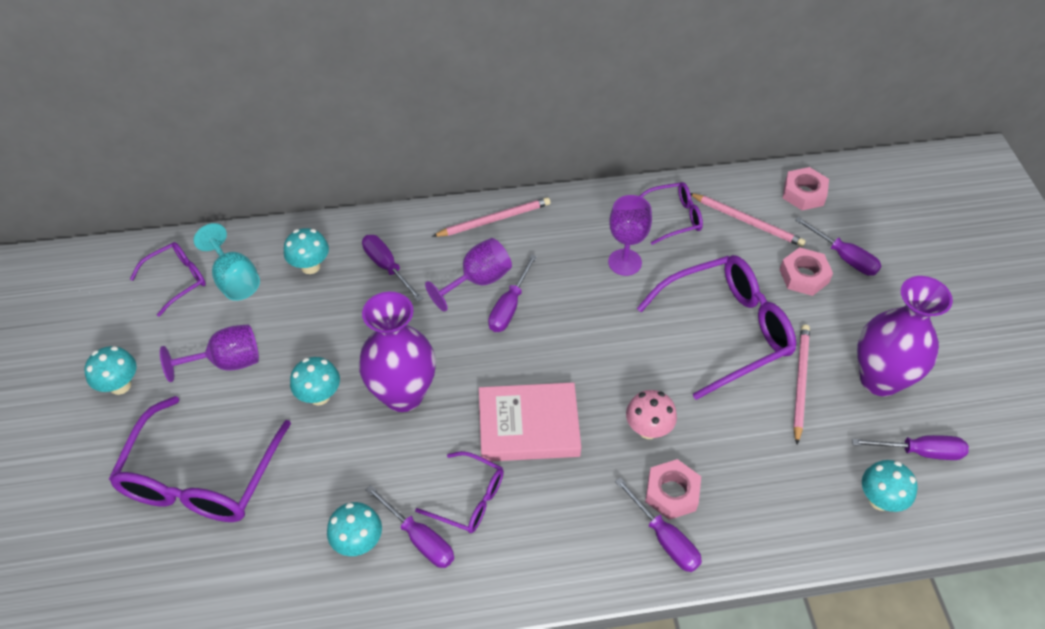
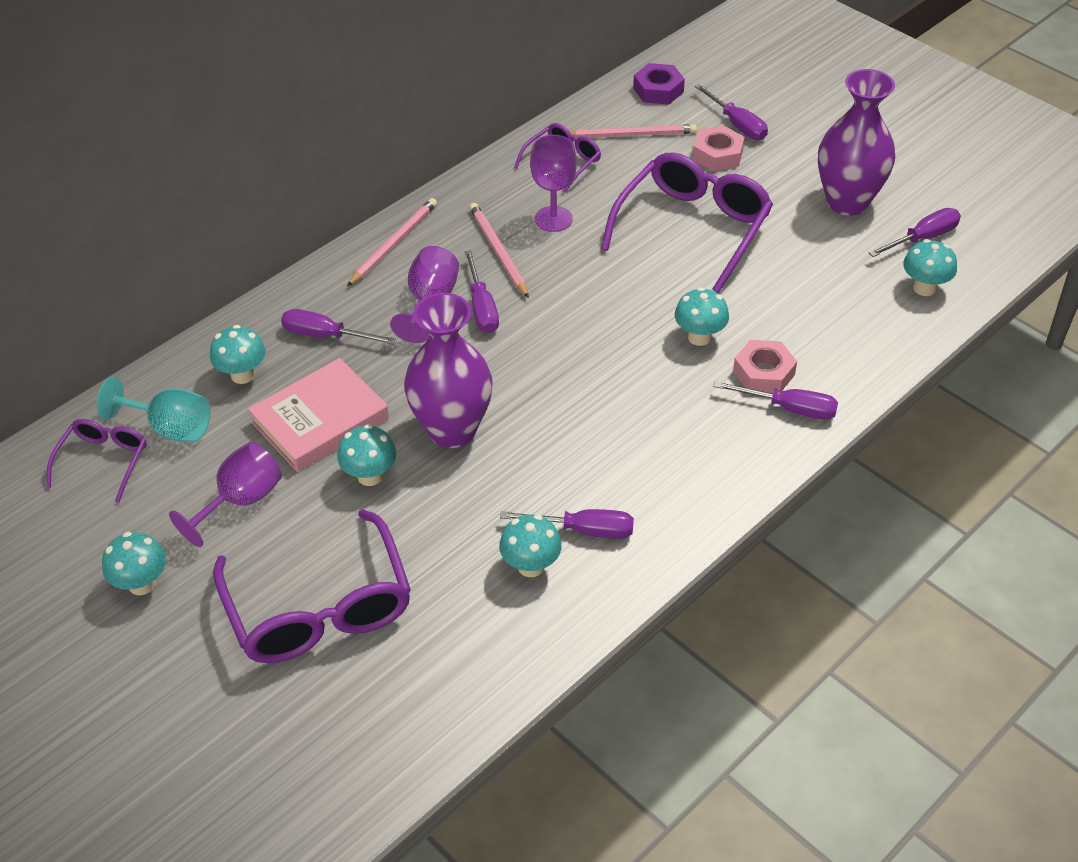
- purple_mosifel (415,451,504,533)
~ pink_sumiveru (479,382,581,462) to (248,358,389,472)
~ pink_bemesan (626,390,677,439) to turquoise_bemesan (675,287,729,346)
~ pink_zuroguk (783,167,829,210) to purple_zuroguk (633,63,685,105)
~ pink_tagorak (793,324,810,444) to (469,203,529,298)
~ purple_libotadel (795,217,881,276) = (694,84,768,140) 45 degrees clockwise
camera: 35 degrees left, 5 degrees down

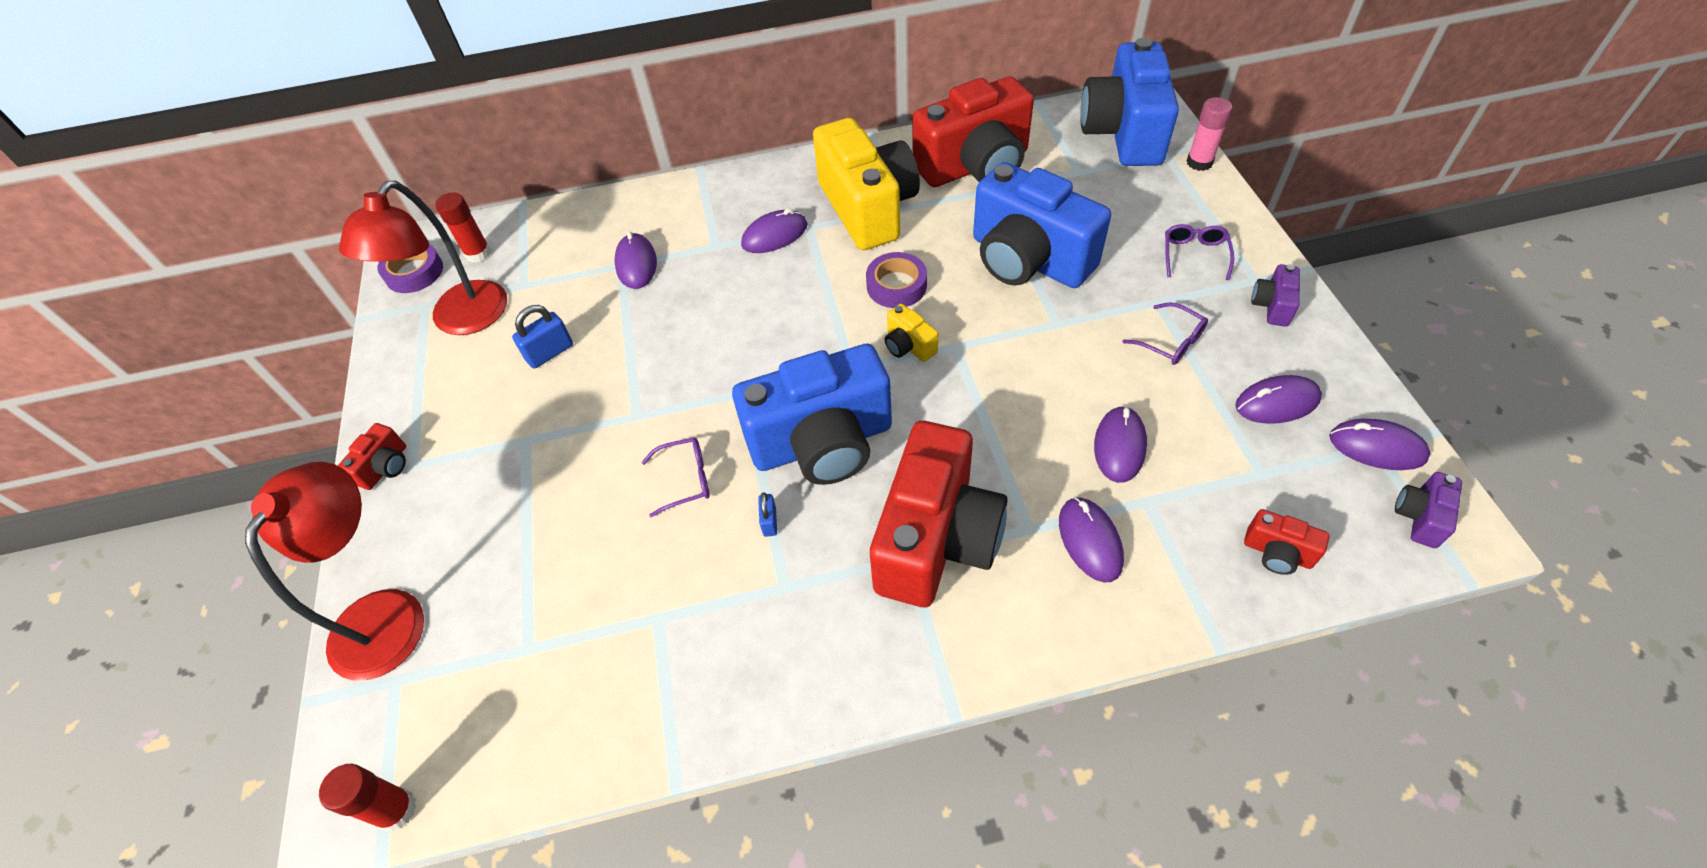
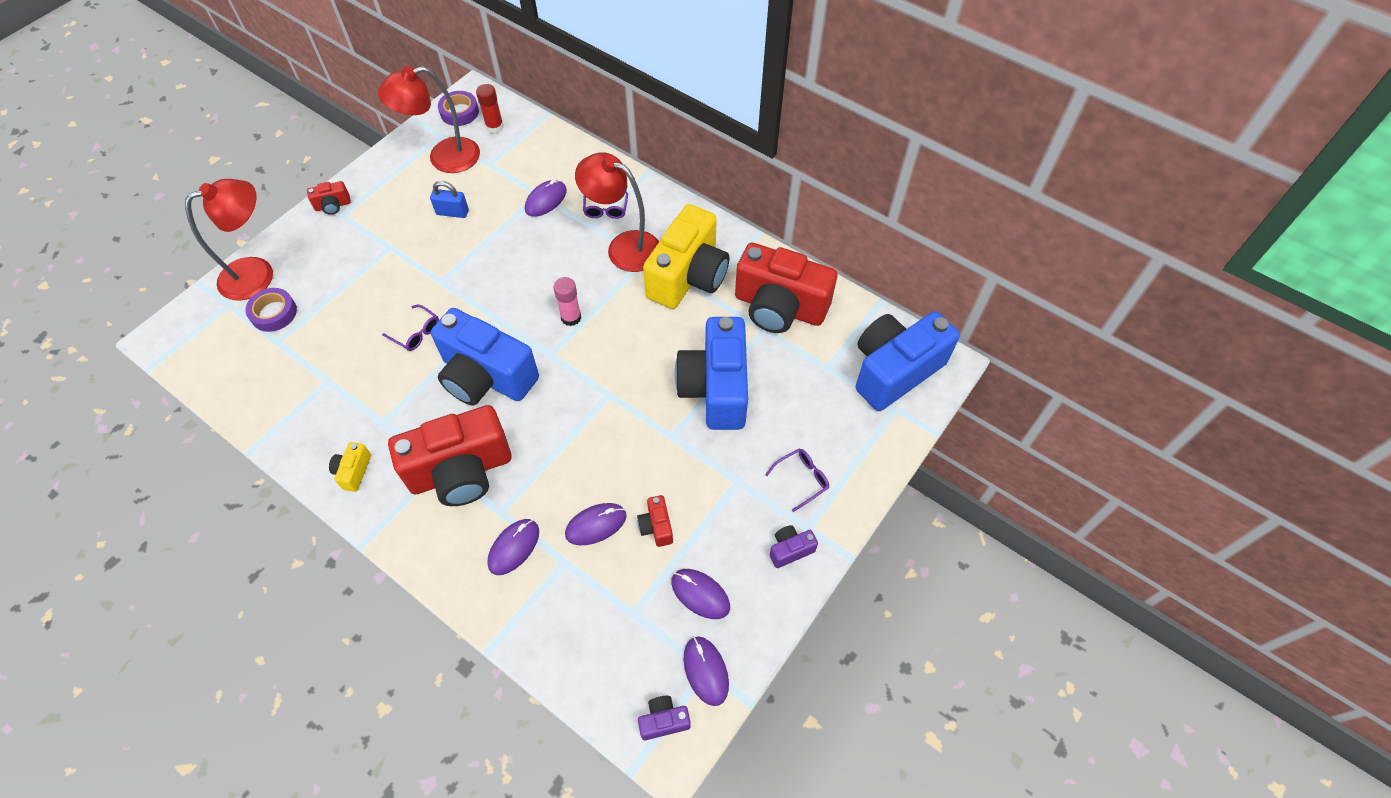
- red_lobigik (319,764,417,831)
~ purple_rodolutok (741,208,808,253) to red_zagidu (575,152,659,272)
- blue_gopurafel (758,492,777,537)
~ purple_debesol (866,252,927,308) to (245,288,297,332)
~ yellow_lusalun (885,304,938,362) to (329,442,371,492)
~ purple_mosifel (1122,302,1208,365) to (583,191,628,219)
~ pink_lobigik (1187,97,1232,171) to (553,277,581,326)
~ red_lusalun (1244,509,1330,575) to (637,495,673,547)
camera: 45 degrees right, 5 degrees up

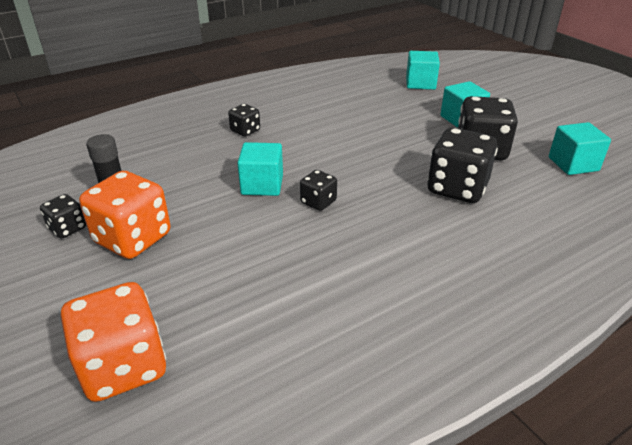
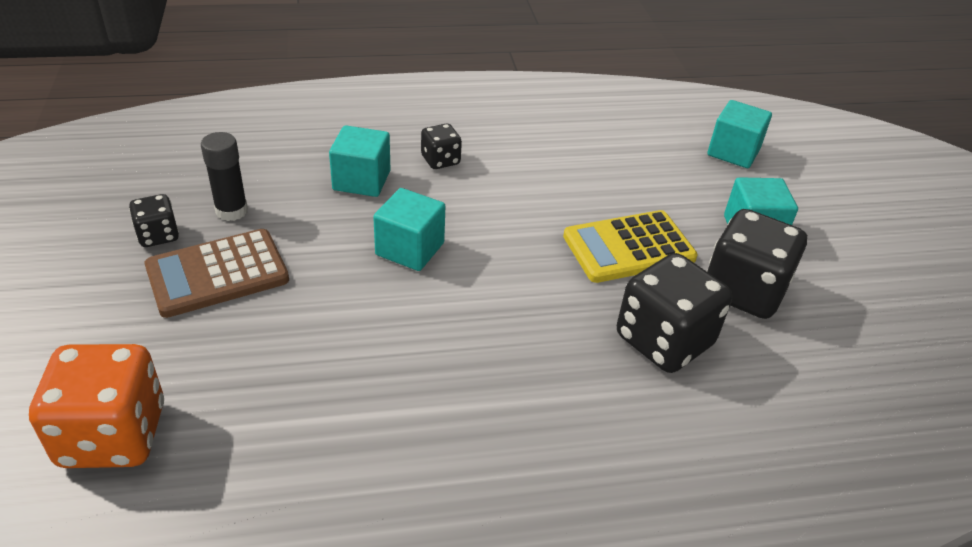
~ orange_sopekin (79,171,171,259) to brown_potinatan (144,229,289,318)
- black_sopekin (300,170,337,211)
~ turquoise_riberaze (549,122,611,175) to (329,125,390,197)
+ yellow_potinatan (563,210,698,283)
camera: 20 degrees right, 5 degrees up

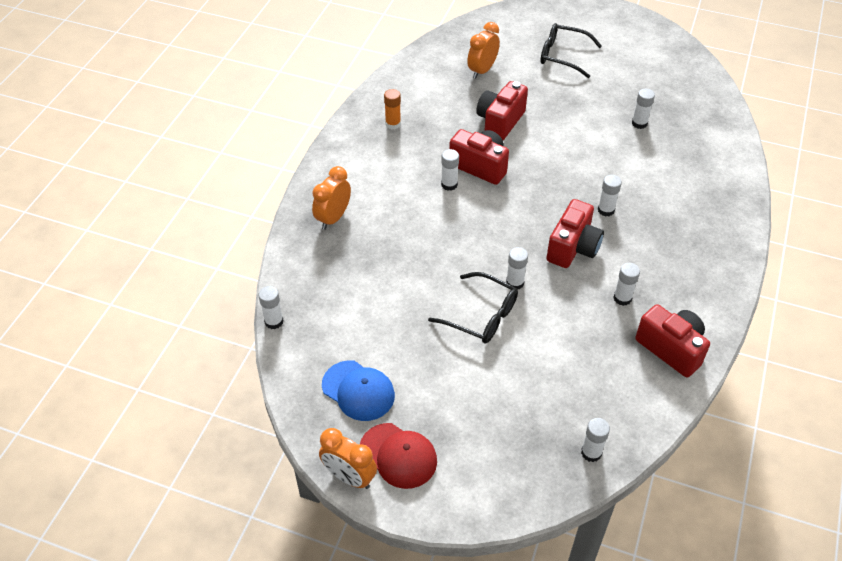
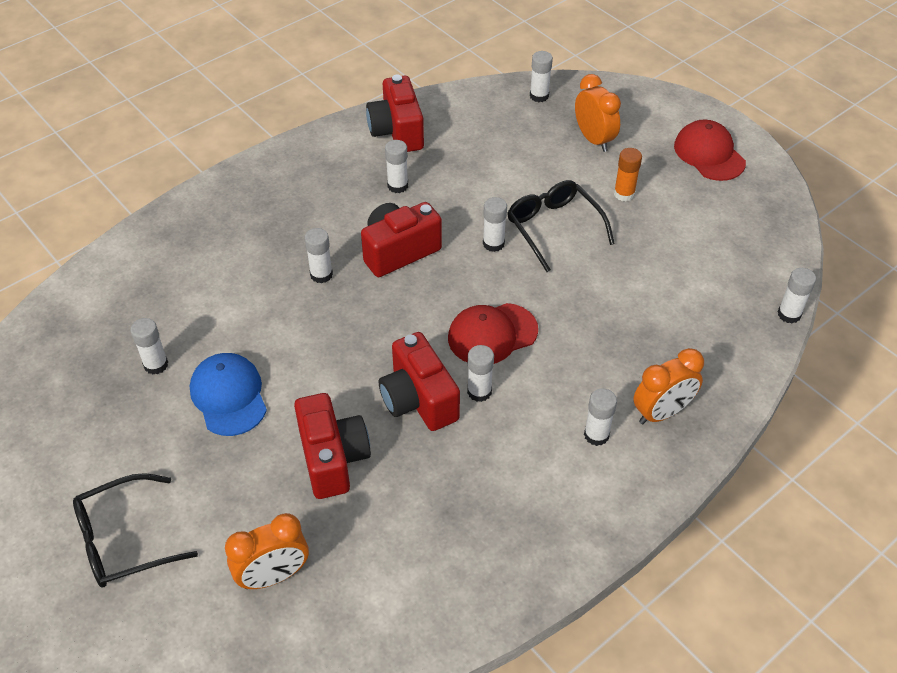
~ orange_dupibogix (319,428,377,489) to (575,74,621,152)
~ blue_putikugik (322,360,395,421) to (190,353,267,436)
~ orange_lobigik (384,89,401,129) to (614,148,642,202)
~ red_lusalun (476,81,528,140) = (294,393,371,499) 75 degrees counterclockwise
~ black_mosifel (540,23,602,78) = (73,473,198,588) 105 degrees clockwise
+ red_putikugik (448,303,538,364)
+ white_lobigik (584,388,617,446)
camera: 150 degrees left, 0 degrees up

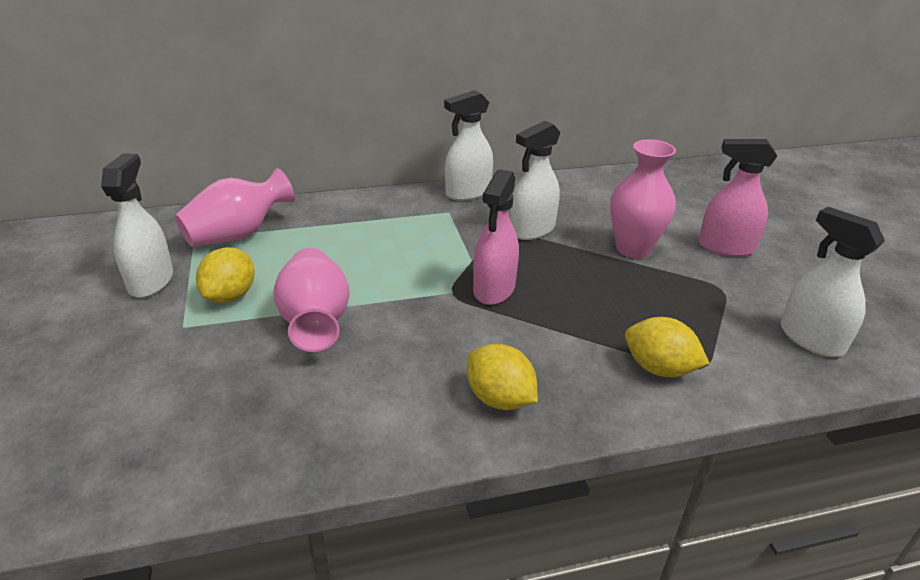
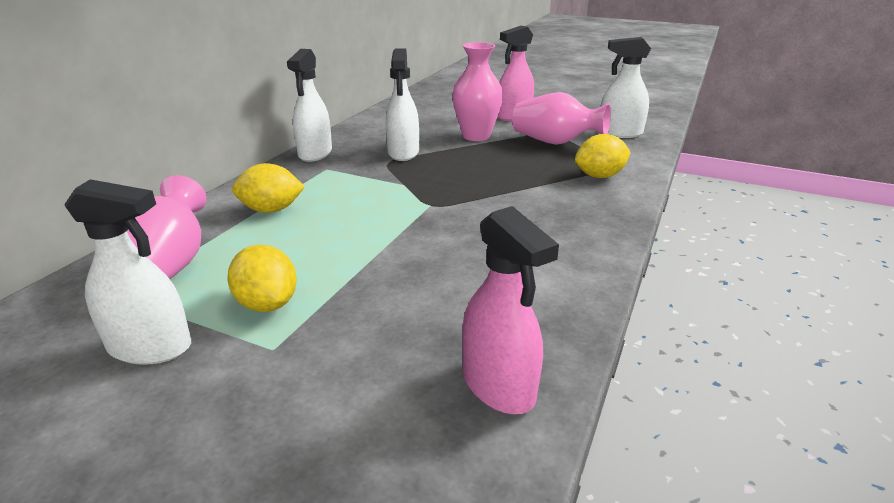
~ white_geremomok (101,153,173,298) = (64,179,191,365) 150 degrees clockwise
~ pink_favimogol (273,248,350,352) to (512,92,611,145)
~ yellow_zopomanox (467,344,538,410) to (232,163,305,213)
~ pink_geremomok (473,169,519,305) to (462,206,559,414)
camera: 50 degrees left, 5 degrees down

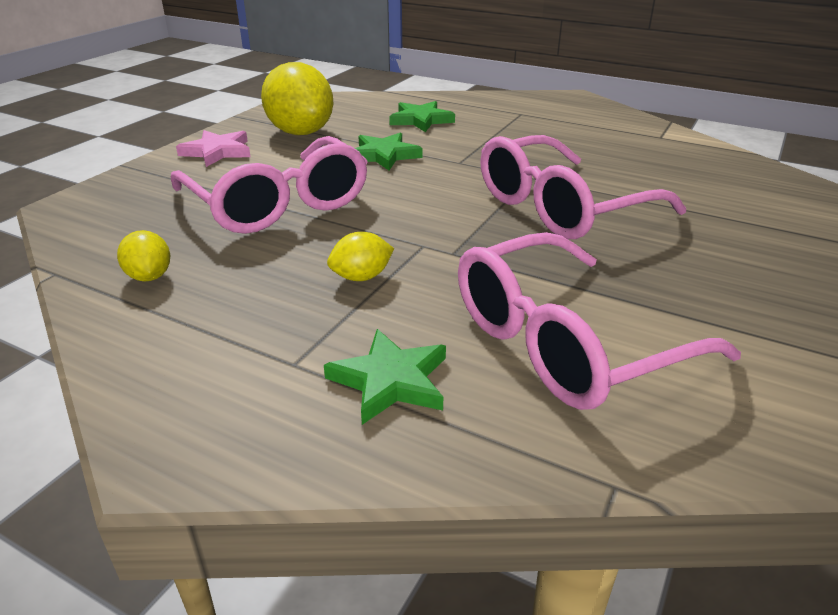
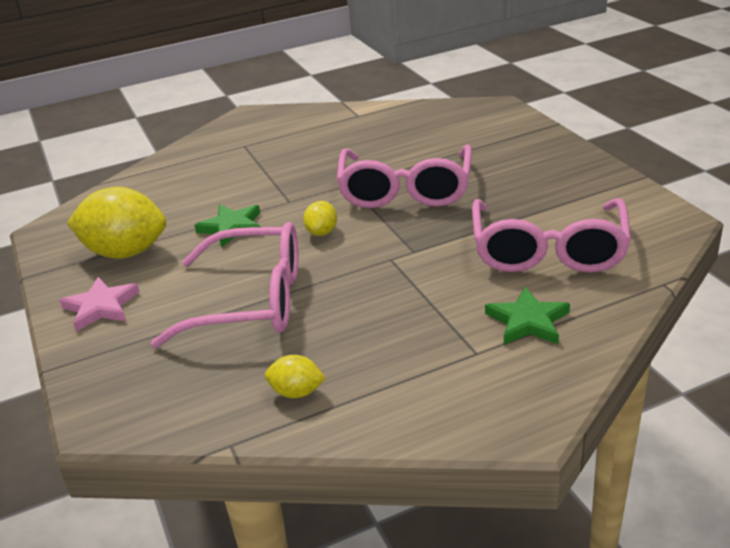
~ yellow_zopomanox (327,232,394,281) to (303,201,337,236)
- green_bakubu (389,101,455,132)
camera: 50 degrees left, 0 degrees up

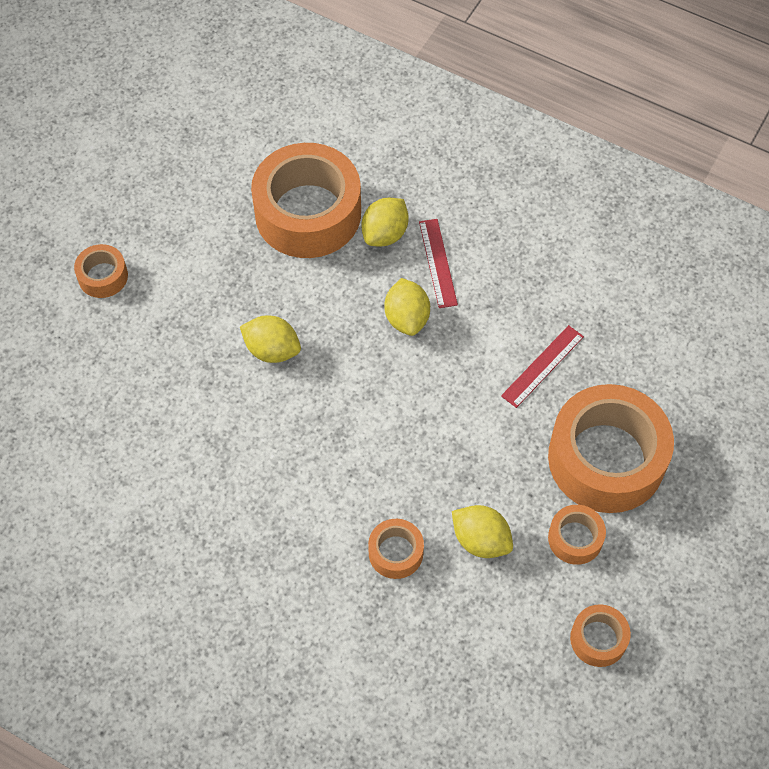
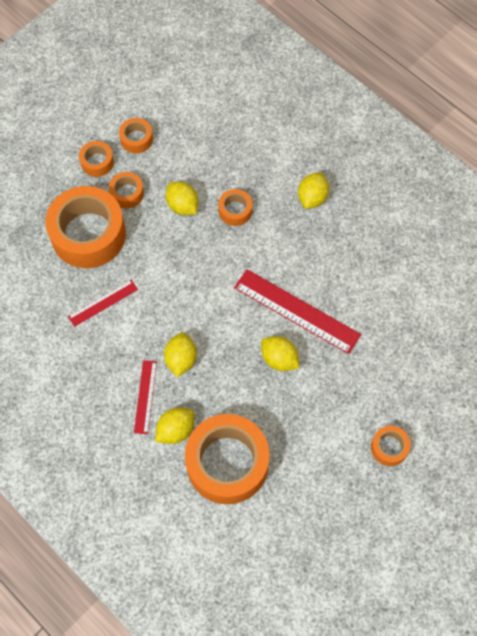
+ orange_debesol (79,141,114,177)
+ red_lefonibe (234,269,361,354)
+ yellow_zopomanox (298,172,329,209)
camera: 165 degrees left, 5 degrees up

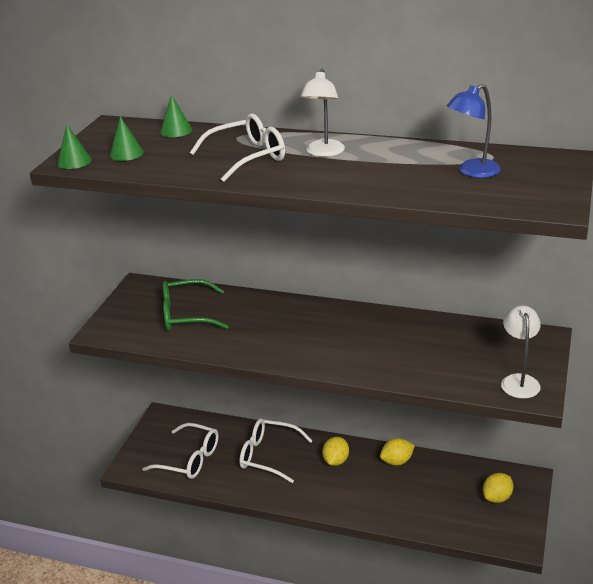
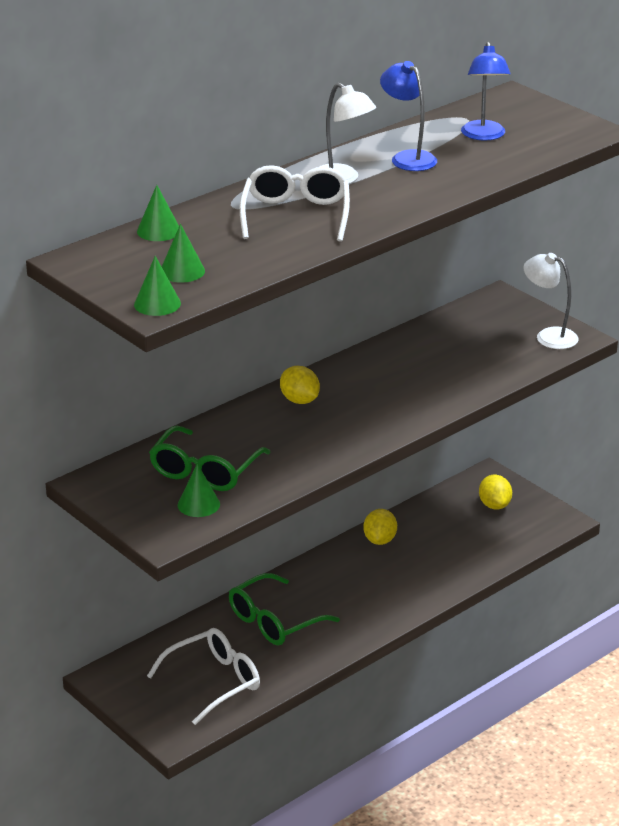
~ white_mosifel (239,418,313,483) to green_mosifel (229,573,340,645)
~ yellow_zopomanox (322,437,349,466) to (280,366,320,404)
+ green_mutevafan (178,463,220,517)
+ blue_zagidu (380,61,437,171)
camera: 60 degrees left, 0 degrees up

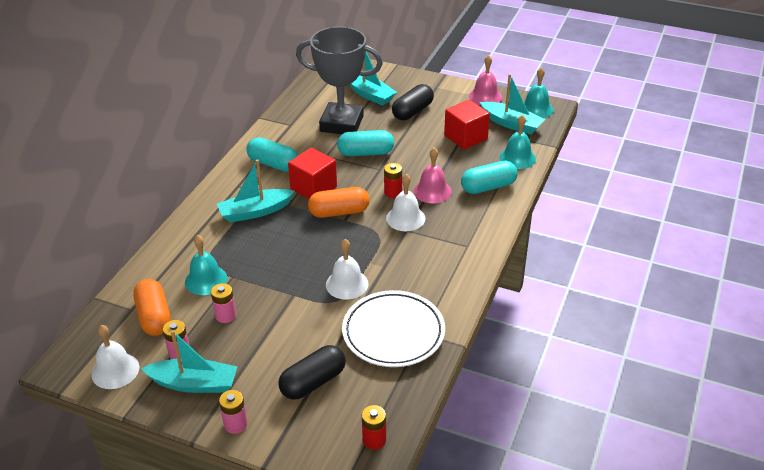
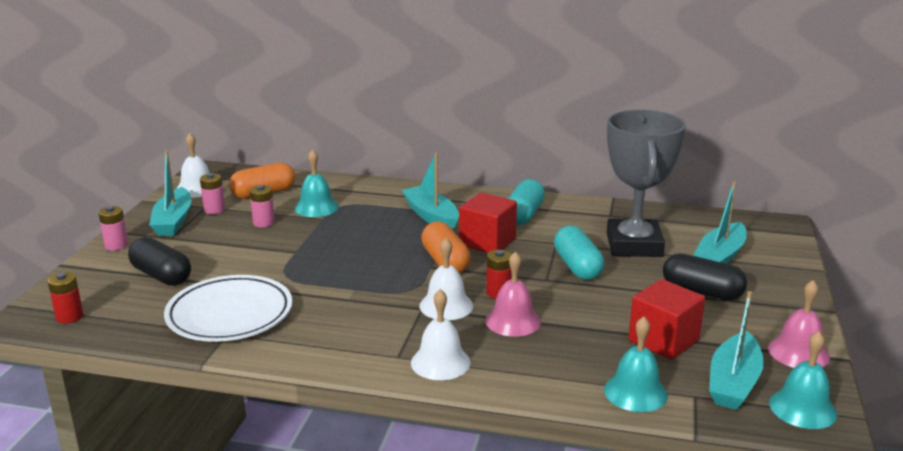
~ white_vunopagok (326,239,368,300) to (411,289,471,380)
- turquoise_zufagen (461,161,518,194)
camera: 80 degrees right, 15 degrees down

